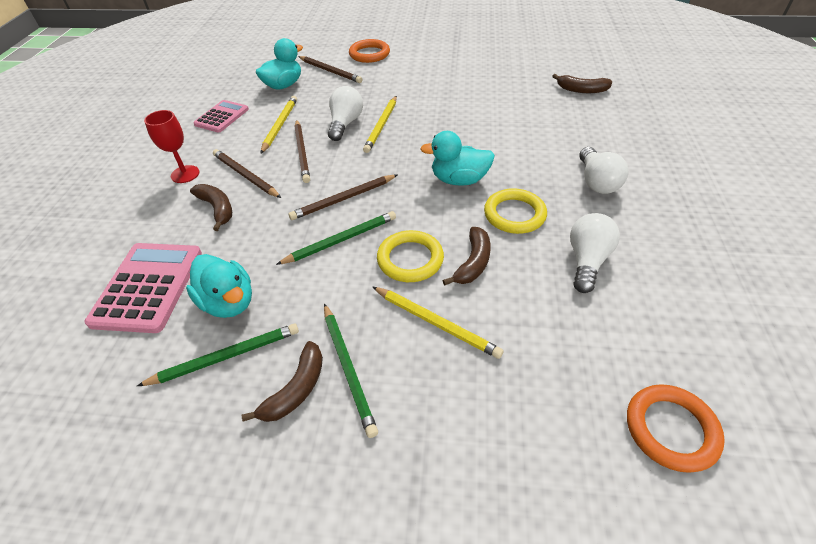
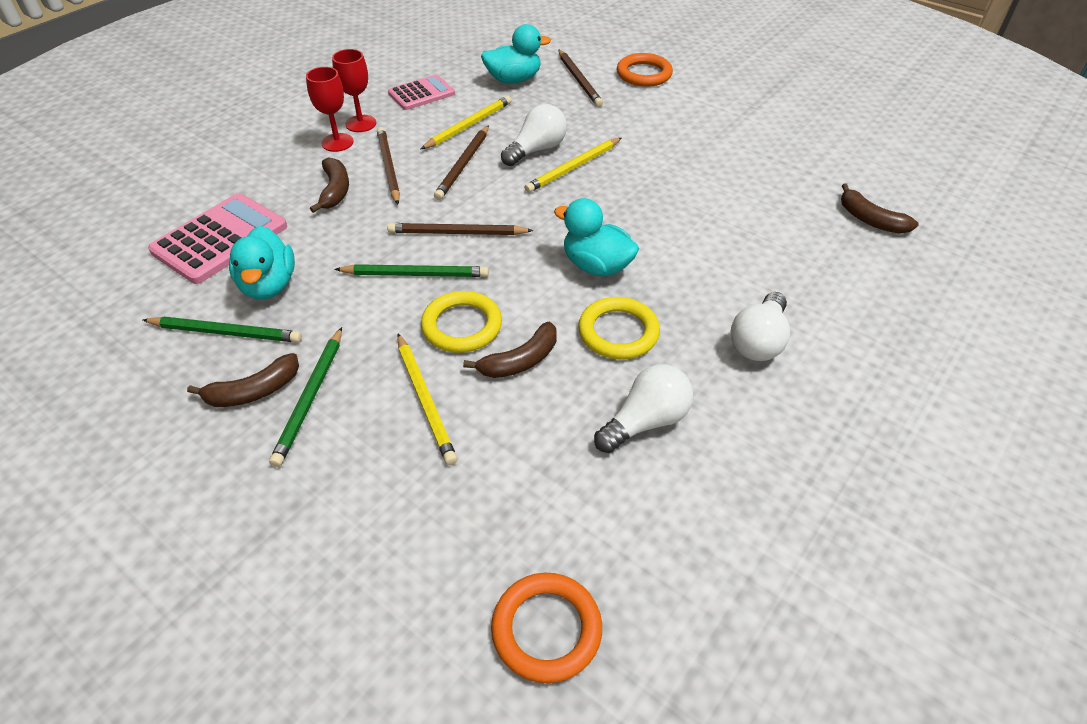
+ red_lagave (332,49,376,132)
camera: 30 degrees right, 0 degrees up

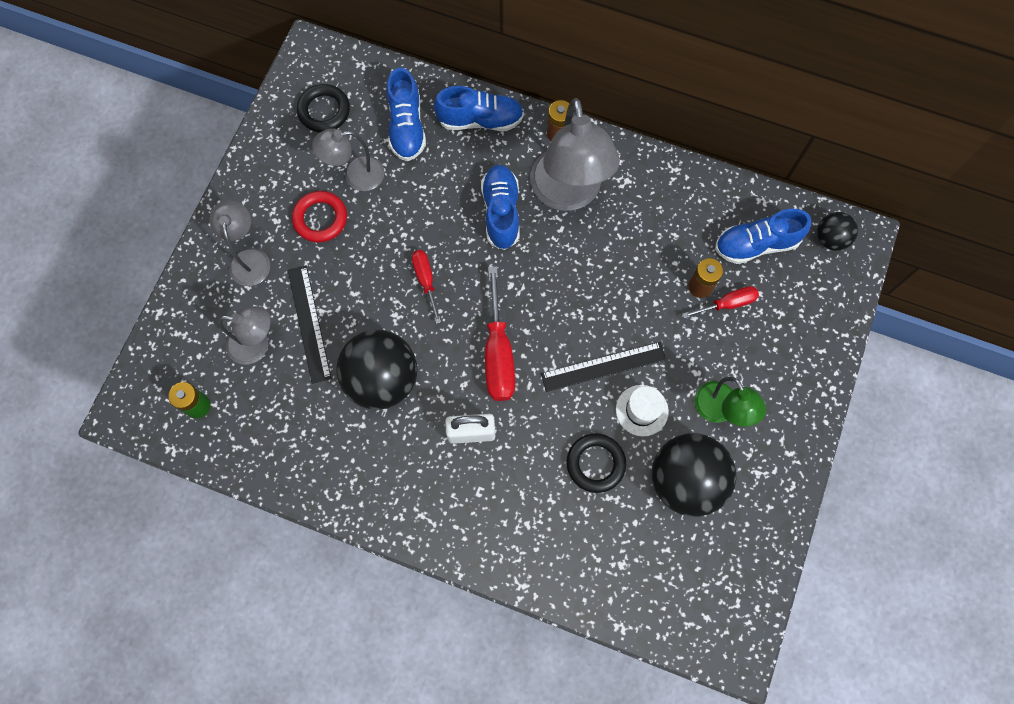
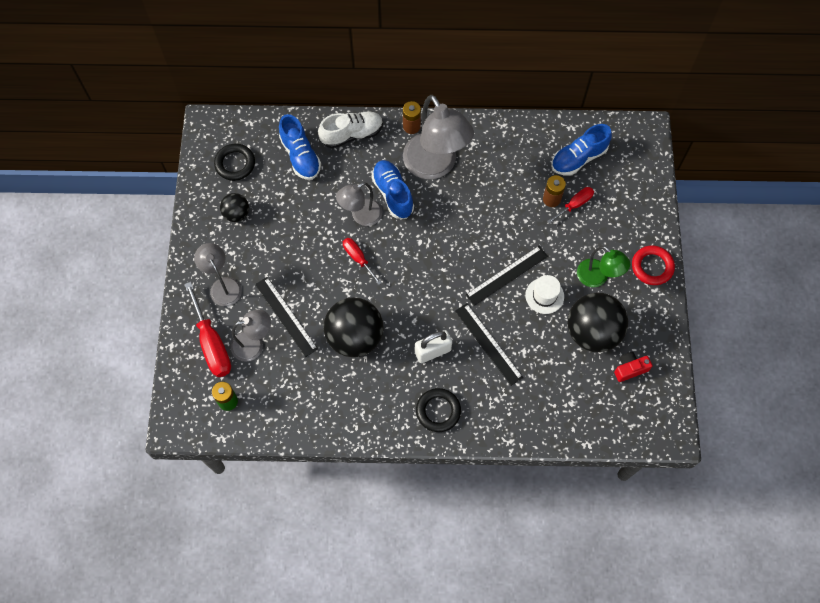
~ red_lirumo (292,191,347,242) to (632,245,675,285)
~ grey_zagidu (312,128,384,191) to (336,182,382,226)
~ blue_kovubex (434,86,524,131) to white_kovubex (318,111,383,148)
~ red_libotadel (485,266,515,401) to (184,282,231,377)
~ black_lirumo (566,433,626,493) to (416,388,461,432)
~ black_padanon (817,212,858,251) to (220,193,249,222)
+ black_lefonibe (455,303,523,386)
+ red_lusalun (614,352,652,382)
camera: 20 degrees left, 5 degrees down

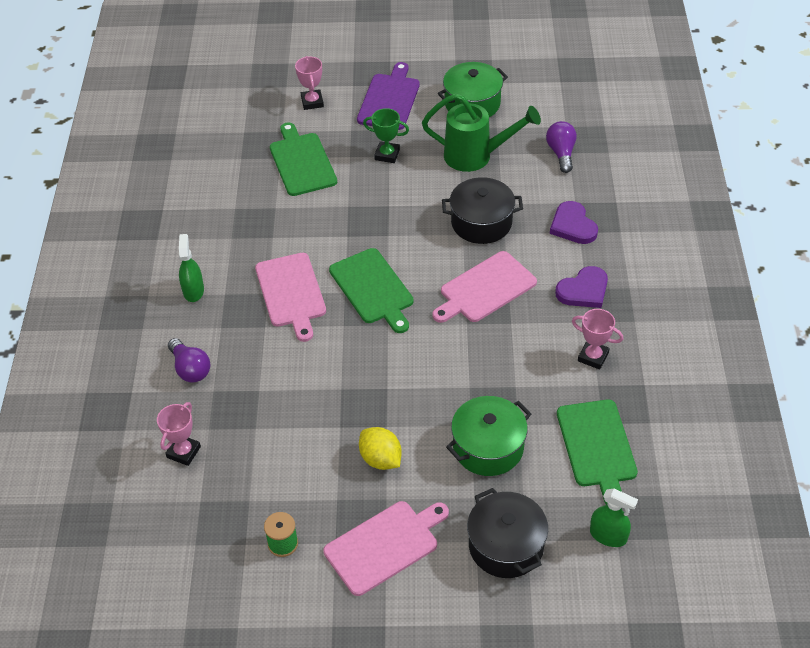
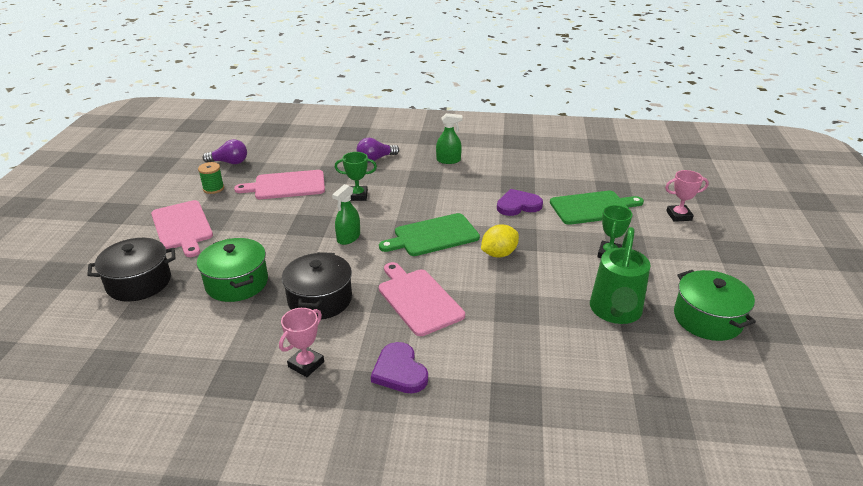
- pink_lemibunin (157,402,201,466)
~ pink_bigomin (255,253,326,342) to (234,170,325,199)
- purple_bigomin (357,62,420,130)
~ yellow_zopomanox (359,427,402,470) to (481,224,519,258)
~ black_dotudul (442,177,523,244) to (282,252,352,320)
~ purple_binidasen (546,121,577,173) to (202,139,247,164)
~ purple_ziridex (550,201,598,244) to (497,189,543,216)
- green_bigomin (557,399,638,505)
~ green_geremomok (590,488,638,547) to (332,184,360,245)
+ green_lemibunin (335,152,377,201)
camera: 95 degrees right, 15 degrees down

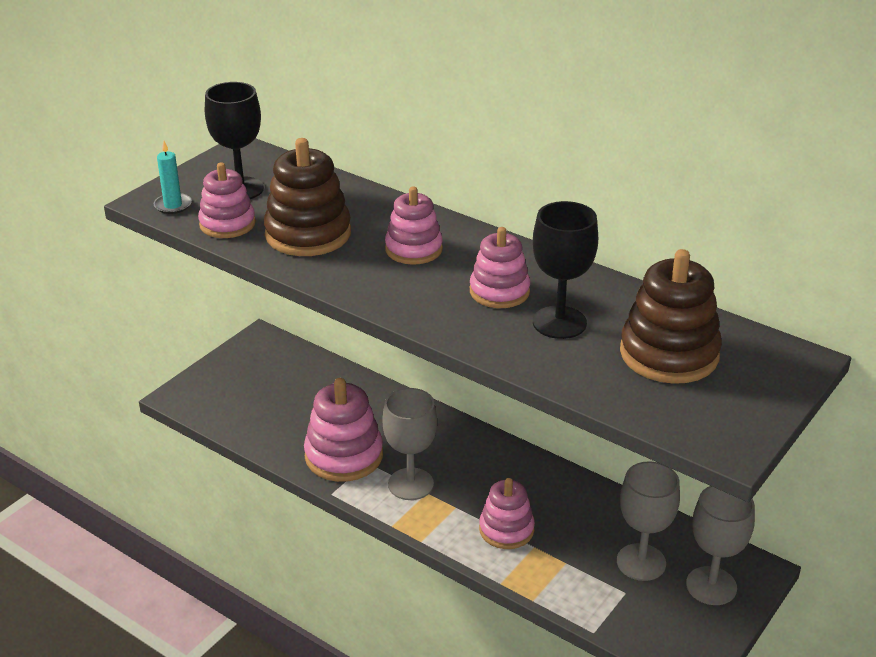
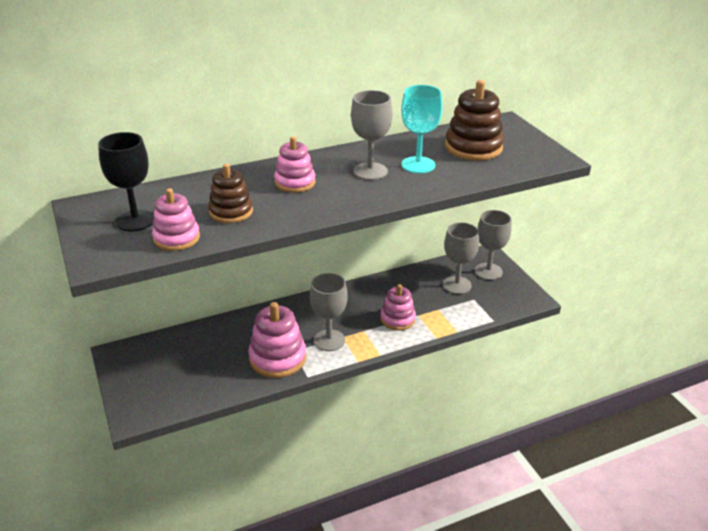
- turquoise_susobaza (154,141,192,214)
~ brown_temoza (264,138,351,256) = (208,164,253,223) x0.66
~ pink_temoza (470,227,530,308) to grey_lagave (351,90,393,180)
~ black_lagave (533,201,598,339) to turquoise_lagave (401,85,443,173)
camera: 60 degrees left, 0 degrees up

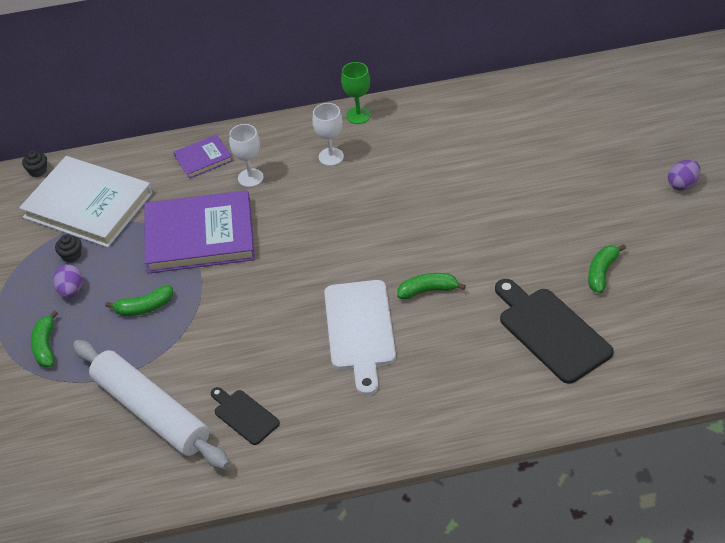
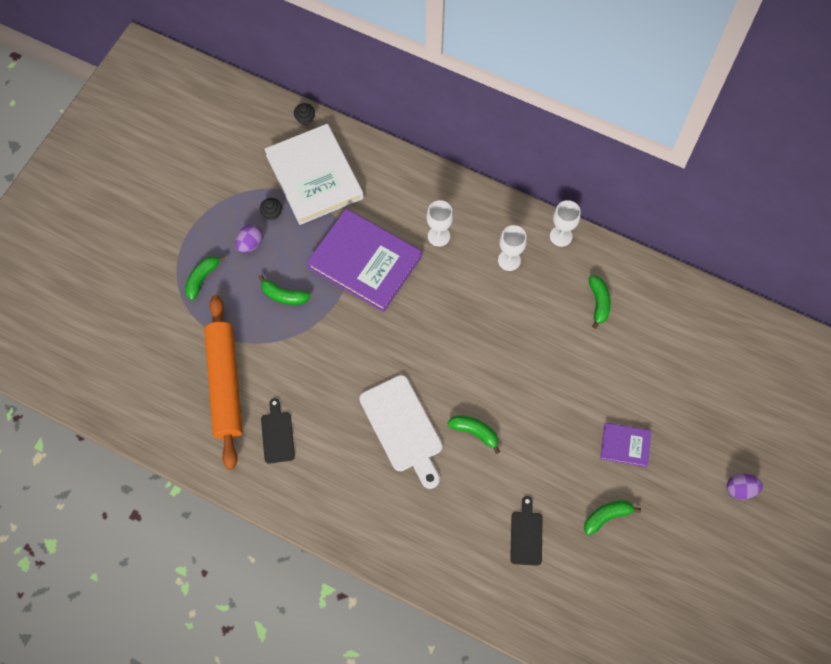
~ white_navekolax (73,340,229,469) to orange_navekolax (204,295,242,470)
~ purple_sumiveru (174,134,233,179) to (600,423,651,467)
~ white_bigomin (324,280,396,395) = (359,375,442,489) 60 degrees counterclockwise
~ green_lagave (341,62,371,124) to white_lagave (550,200,581,247)
~ black_bigomin (495,279,614,384) = (510,496,542,566) x0.56
+ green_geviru (589,276,611,329)
camera: 35 degrees right, 20 degrees up

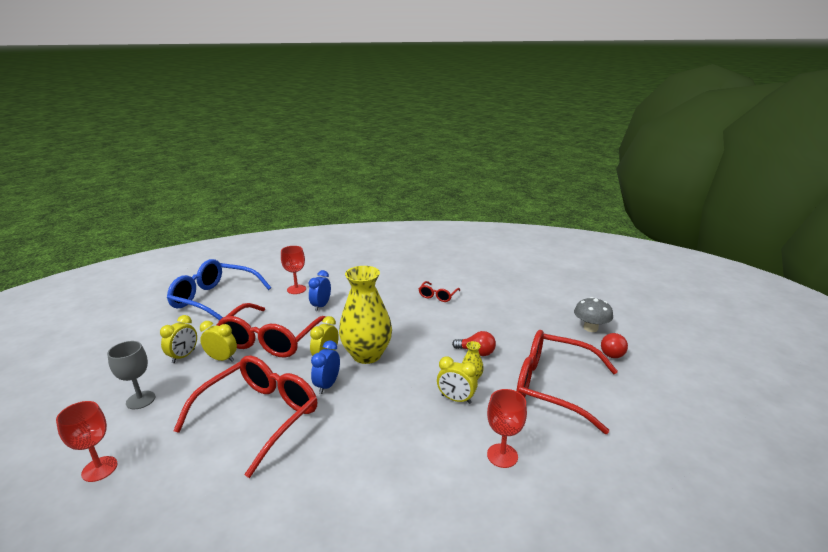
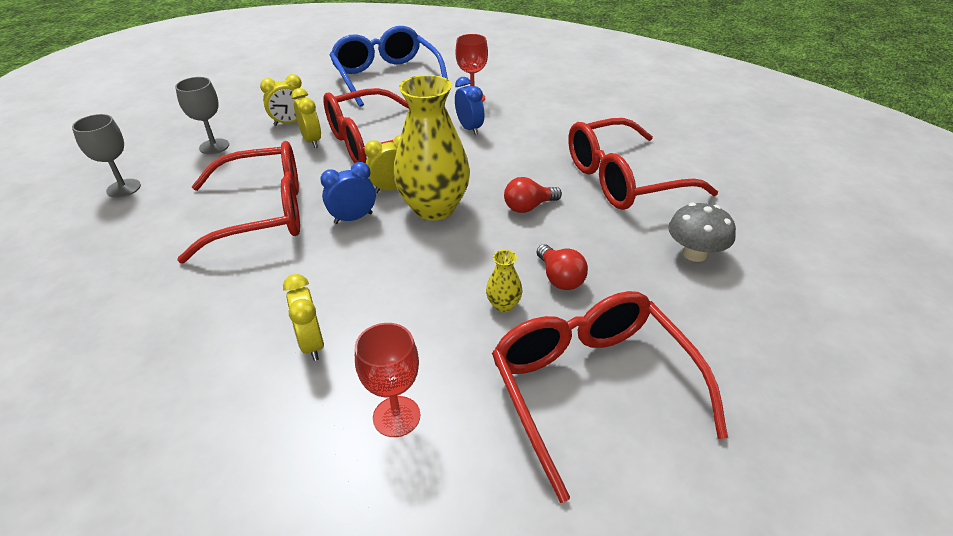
~ red_lagave (56,401,118,482) to grey_lagave (72,114,141,198)
~ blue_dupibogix (308,270,331,311) = (455,77,484,135) 90 degrees clockwise
~ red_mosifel (419,281,460,302) = (568,118,718,210) x2.17
~ yellow_dupibogix (437,356,478,404) to (283,274,324,361)
~ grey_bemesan (574,297,613,332) to (668,203,736,262)
~ red_binidasen (601,333,628,358) to (504,177,562,213)
camera: 45 degrees right, 15 degrees up

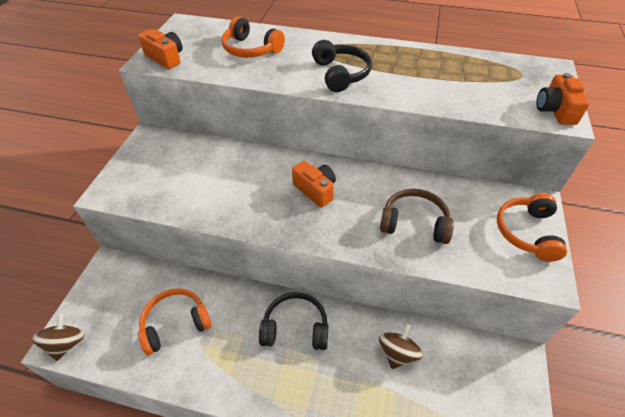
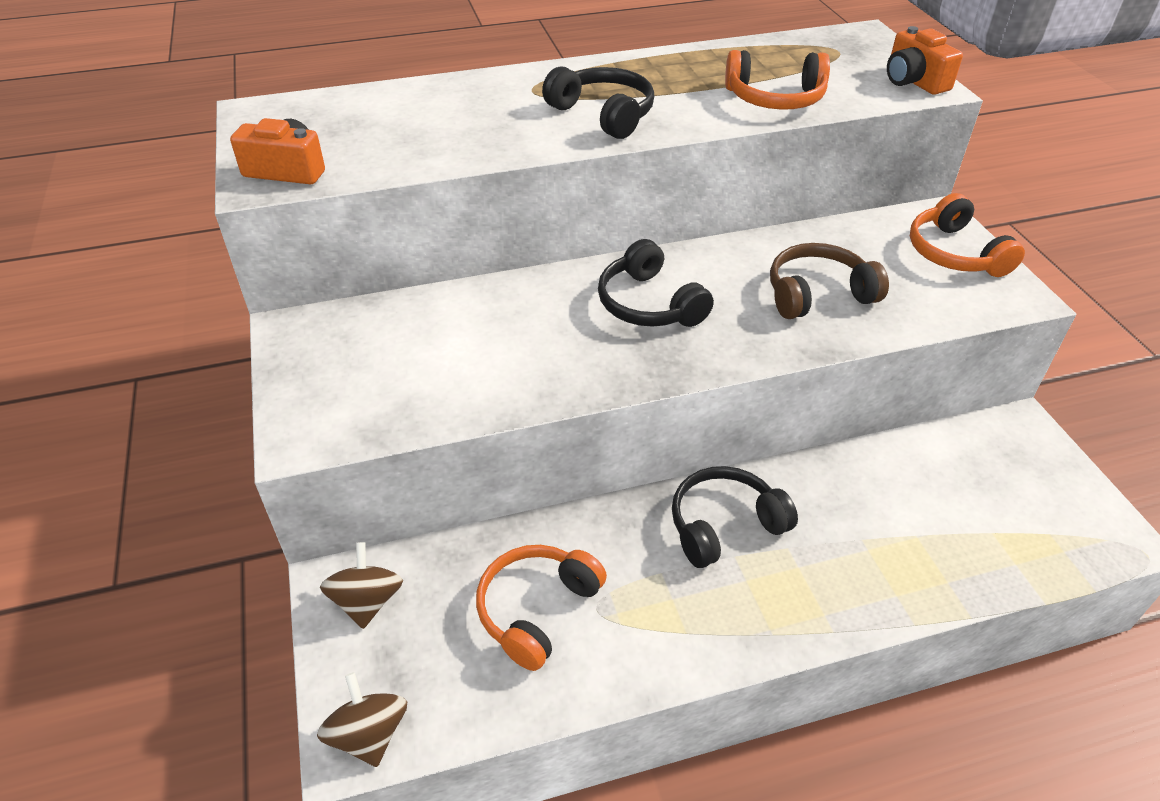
~ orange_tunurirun (222,16,285,58) to (725,50,830,110)
~ orange_lusalun (292,161,336,208) to black_tunurirun (598,239,714,327)
~ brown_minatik (379,323,423,369) to (320,542,403,629)
camera: 30 degrees left, 5 degrees down

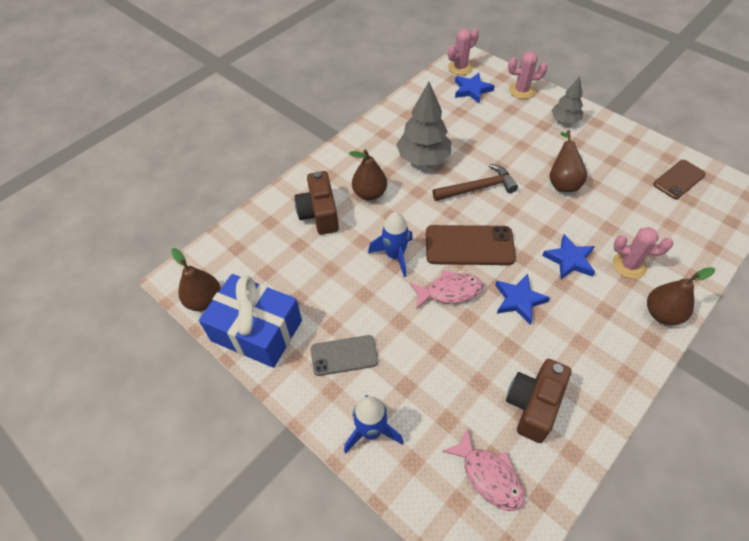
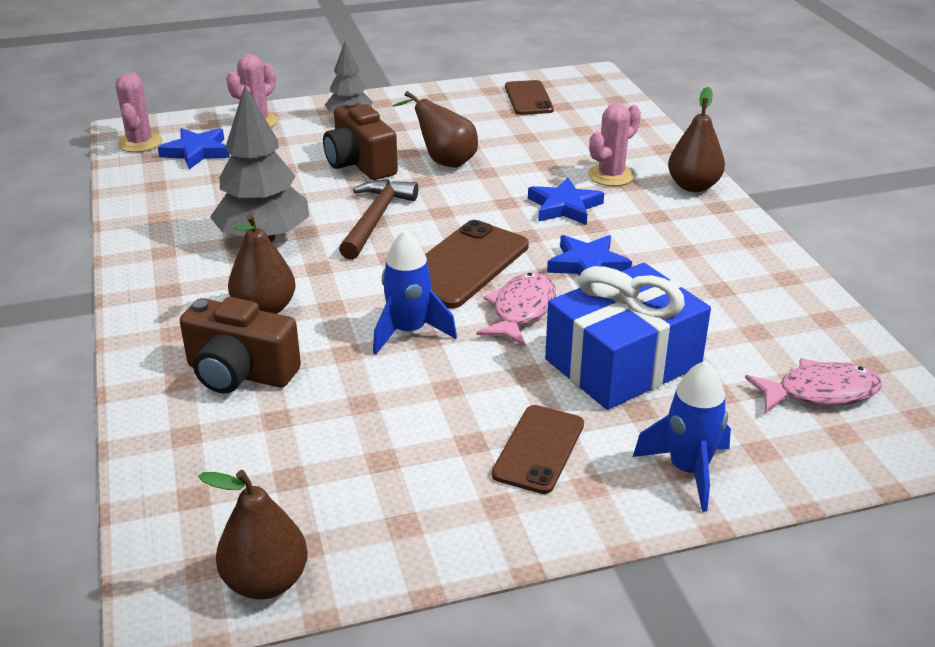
~ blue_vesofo (199,274,302,368) to (545,263,711,410)
~ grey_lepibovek (311,335,378,376) to brown_lepibovek (492,405,584,494)
~ brown_lusalun (506,359,571,443) to (323,101,398,180)
camera: 60 degrees left, 20 degrees down

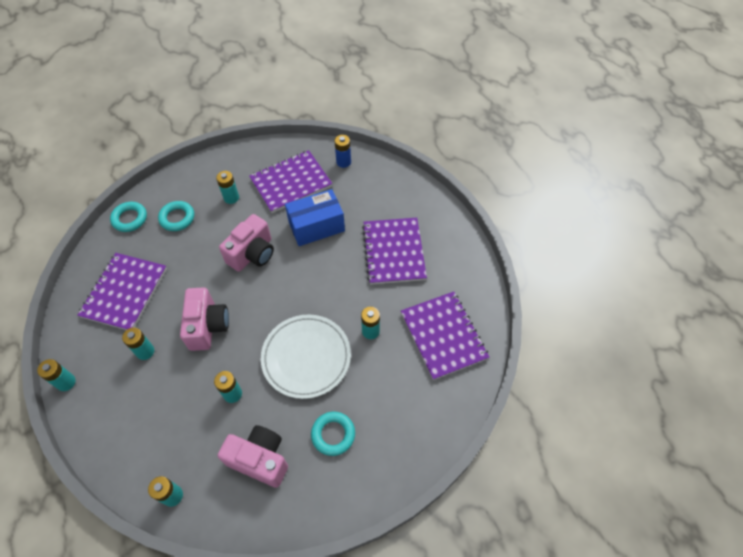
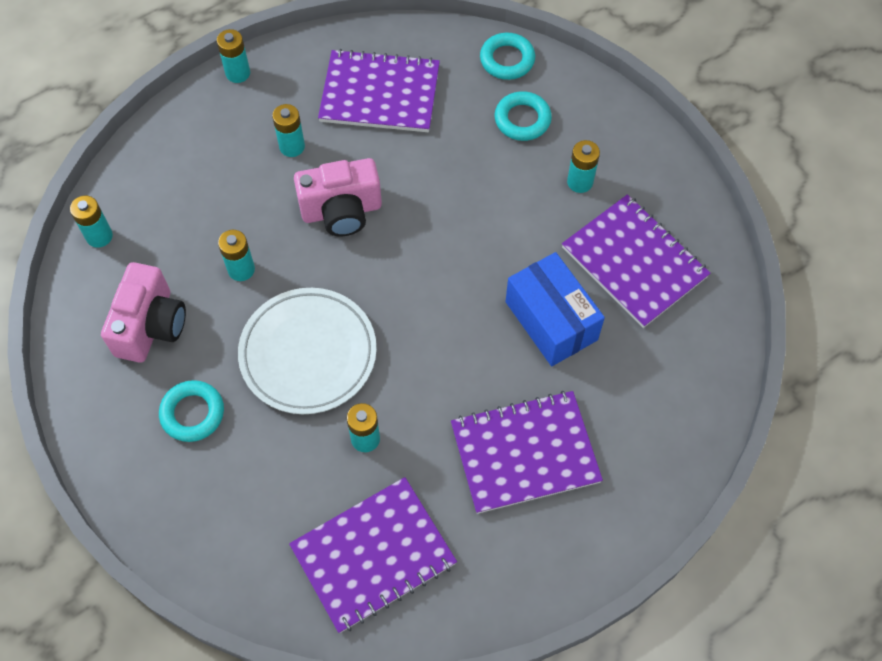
- pink_lusalun (219,214,274,272)
- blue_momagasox (335,135,351,168)
camera: 80 degrees right, 5 degrees up

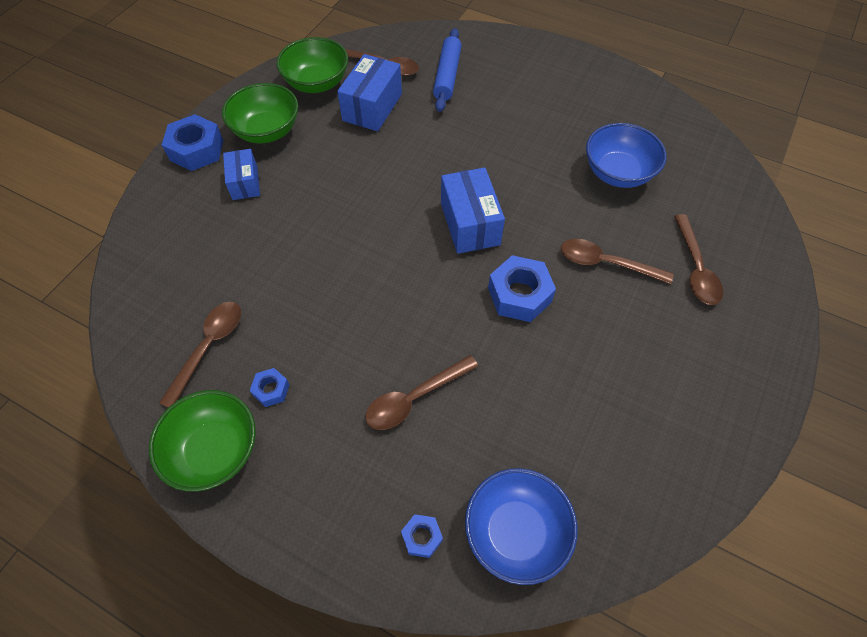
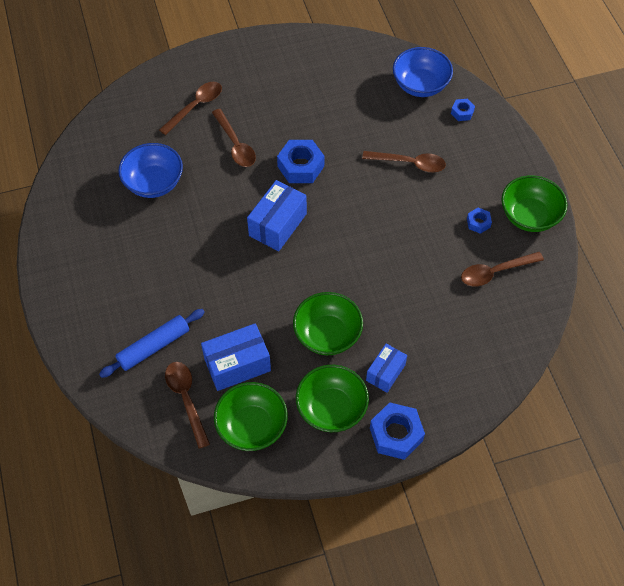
+ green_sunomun (293,292,363,355)
camera: 135 degrees left, 0 degrees up

